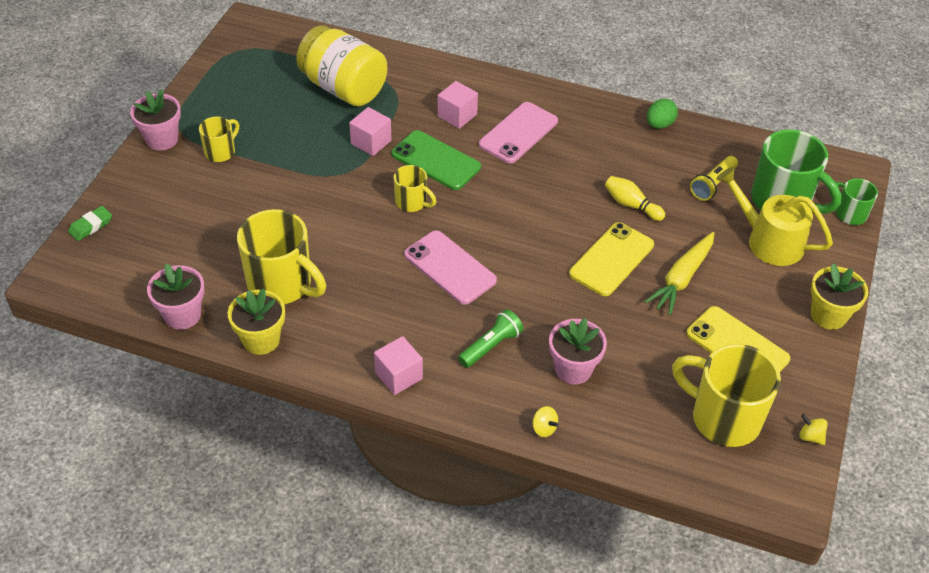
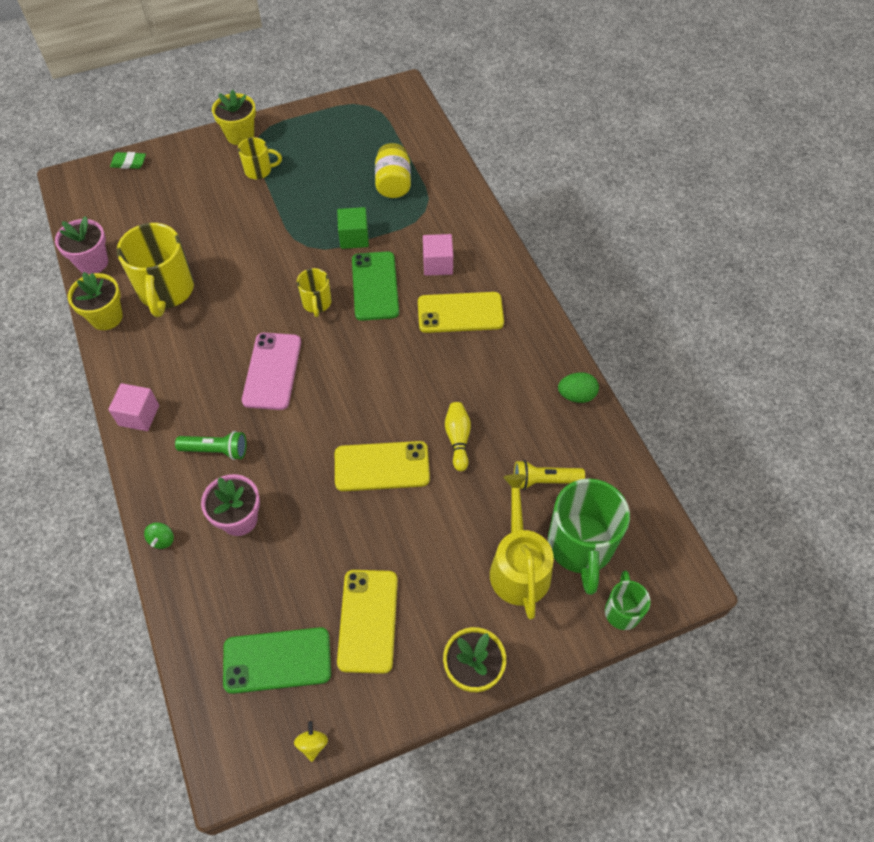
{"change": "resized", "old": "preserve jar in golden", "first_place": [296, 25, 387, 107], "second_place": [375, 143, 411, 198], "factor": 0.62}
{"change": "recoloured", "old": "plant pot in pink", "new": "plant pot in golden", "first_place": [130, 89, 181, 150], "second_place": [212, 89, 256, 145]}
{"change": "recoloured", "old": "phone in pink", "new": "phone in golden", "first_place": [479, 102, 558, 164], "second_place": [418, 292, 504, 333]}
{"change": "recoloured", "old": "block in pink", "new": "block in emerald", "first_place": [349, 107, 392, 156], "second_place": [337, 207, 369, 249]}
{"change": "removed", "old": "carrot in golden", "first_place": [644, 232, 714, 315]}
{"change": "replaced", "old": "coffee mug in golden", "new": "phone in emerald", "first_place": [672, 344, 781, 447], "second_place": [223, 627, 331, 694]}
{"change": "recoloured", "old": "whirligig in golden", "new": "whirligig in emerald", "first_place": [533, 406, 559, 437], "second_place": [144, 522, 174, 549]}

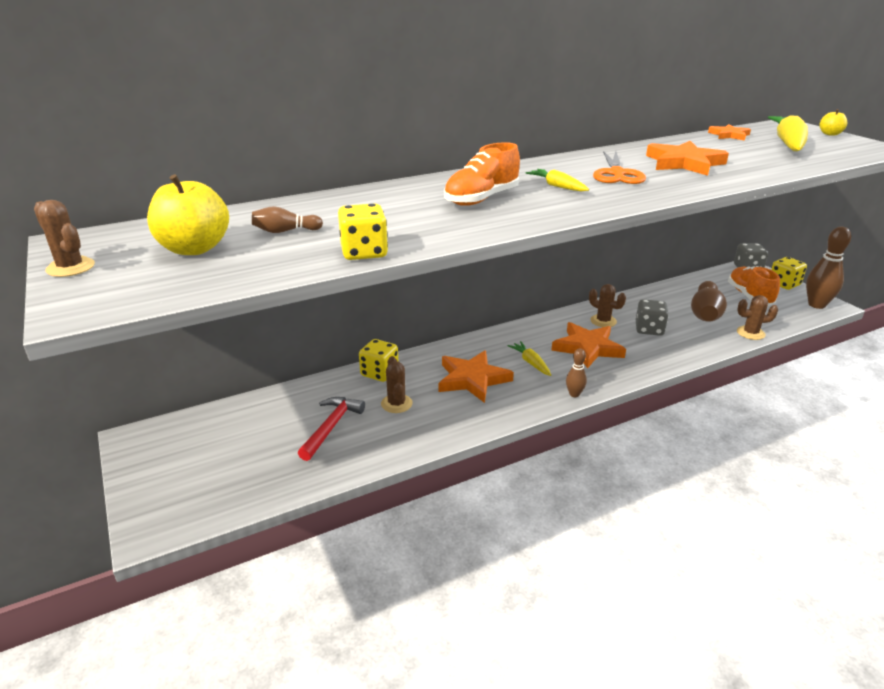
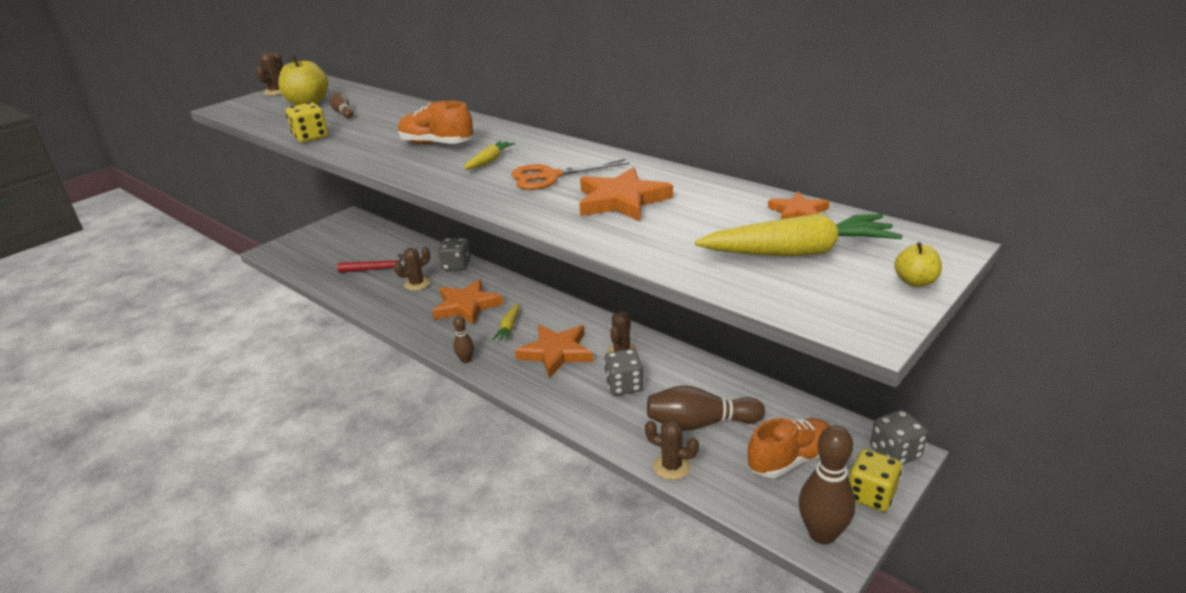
{"change": "turned", "old": "prickly plant in russet", "first_place": [737, 295, 778, 340], "second_place": [645, 420, 699, 480], "degrees": -45}
{"change": "recoloured", "old": "dice in golden", "new": "dice in gray", "first_place": [359, 339, 398, 382], "second_place": [438, 238, 471, 271]}
{"change": "turned", "old": "carrot in golden", "first_place": [508, 341, 551, 376], "second_place": [492, 304, 519, 341], "degrees": 150}

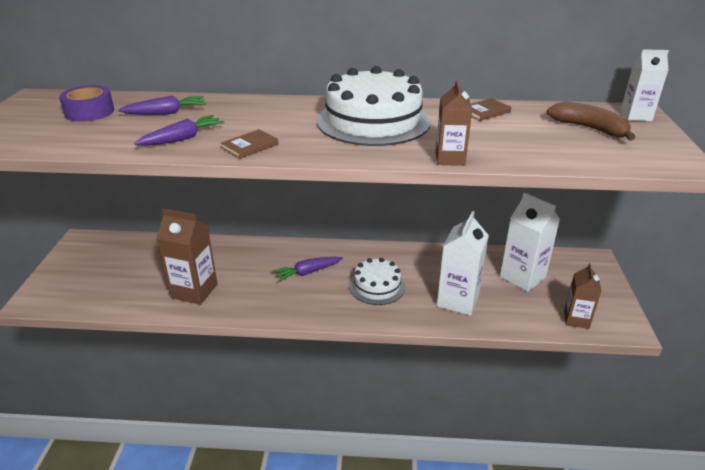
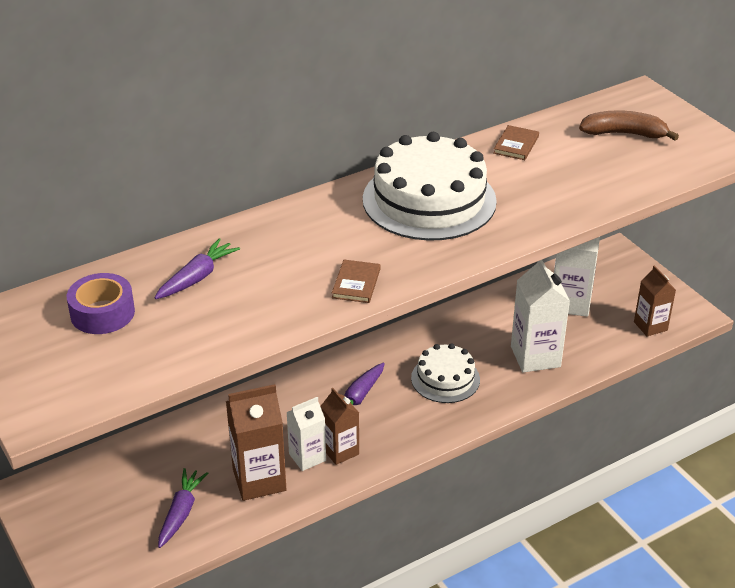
{"change": "moved", "old": "carton in pure white", "first_place": [621, 49, 669, 121], "second_place": [286, 397, 326, 471]}
{"change": "moved", "old": "carton in russet", "first_place": [435, 80, 472, 166], "second_place": [320, 388, 359, 465]}
{"change": "moved", "old": "carrot in violet", "first_place": [134, 115, 225, 146], "second_place": [158, 468, 209, 548]}

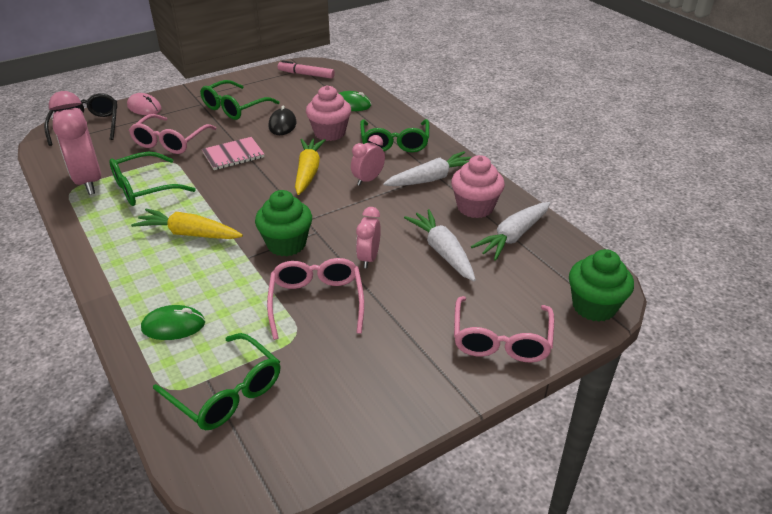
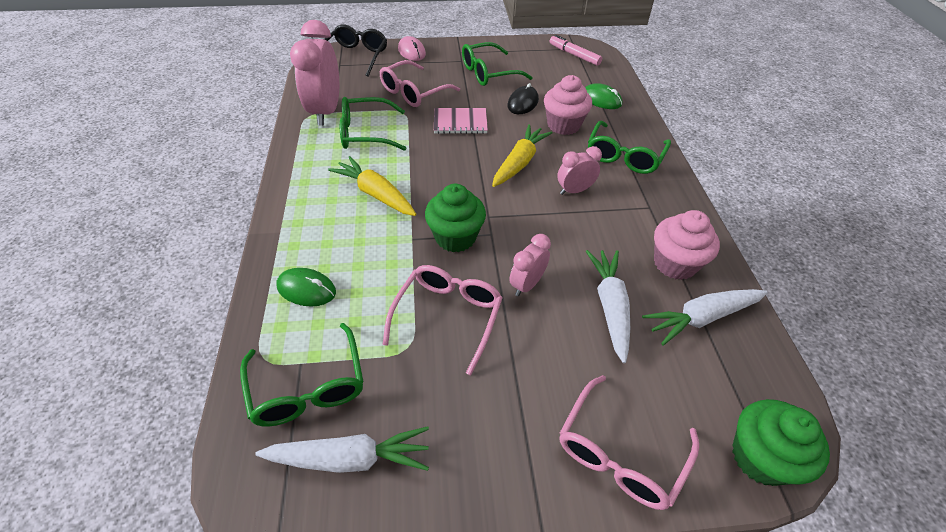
{"change": "moved", "old": "carrot in pure white", "first_place": [383, 151, 472, 186], "second_place": [255, 426, 429, 473]}

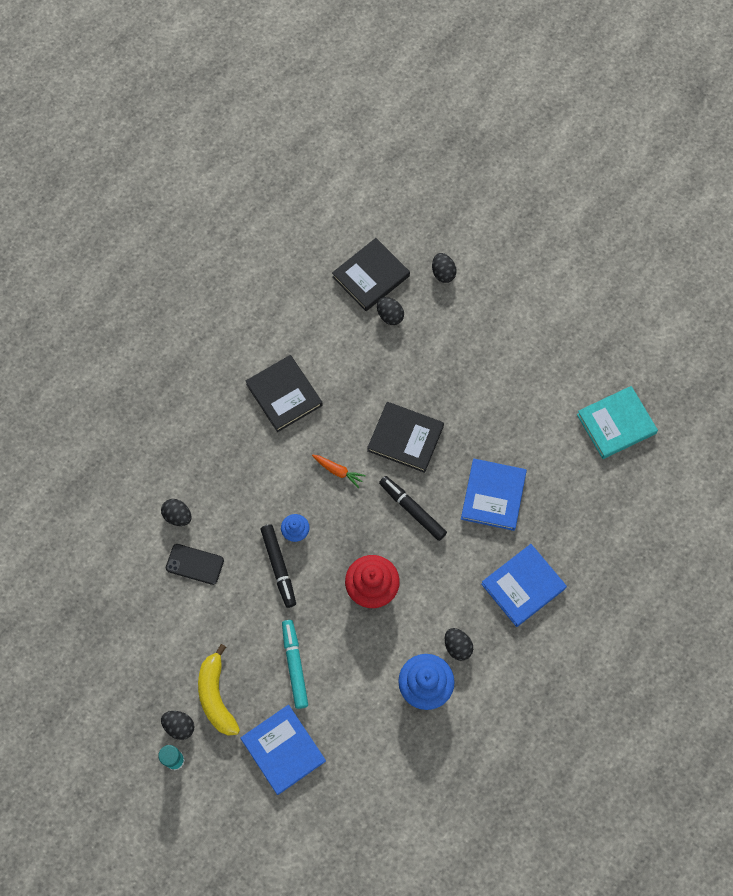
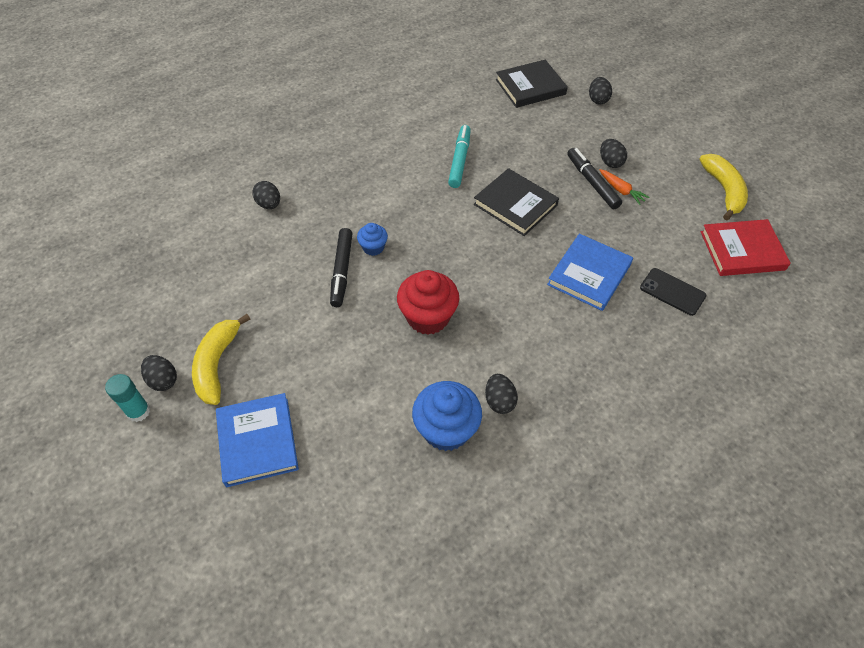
{"change": "moved", "old": "toy egg in jet-black", "first_place": [377, 297, 404, 325], "second_place": [600, 139, 627, 168]}
{"change": "removed", "old": "book in jet-black", "first_place": [246, 355, 323, 432]}
{"change": "recoloured", "old": "book in teal", "new": "book in crimson", "first_place": [577, 386, 658, 459], "second_place": [701, 219, 791, 276]}
{"change": "moved", "old": "carrot in bright orange", "first_place": [312, 454, 366, 488], "second_place": [600, 169, 650, 205]}
{"change": "moved", "old": "felt pen in jet-black", "first_place": [379, 476, 447, 541], "second_place": [567, 148, 622, 209]}
{"change": "moved", "old": "phone in jet-black", "first_place": [166, 544, 224, 585], "second_place": [640, 268, 706, 316]}
{"change": "removed", "old": "book in cobalt", "first_place": [481, 544, 567, 627]}
{"change": "moved", "old": "felt pen in teal", "first_place": [282, 620, 308, 709], "second_place": [448, 125, 471, 188]}
{"change": "added", "new": "banana fruit in golden", "second_place": [699, 154, 748, 220]}

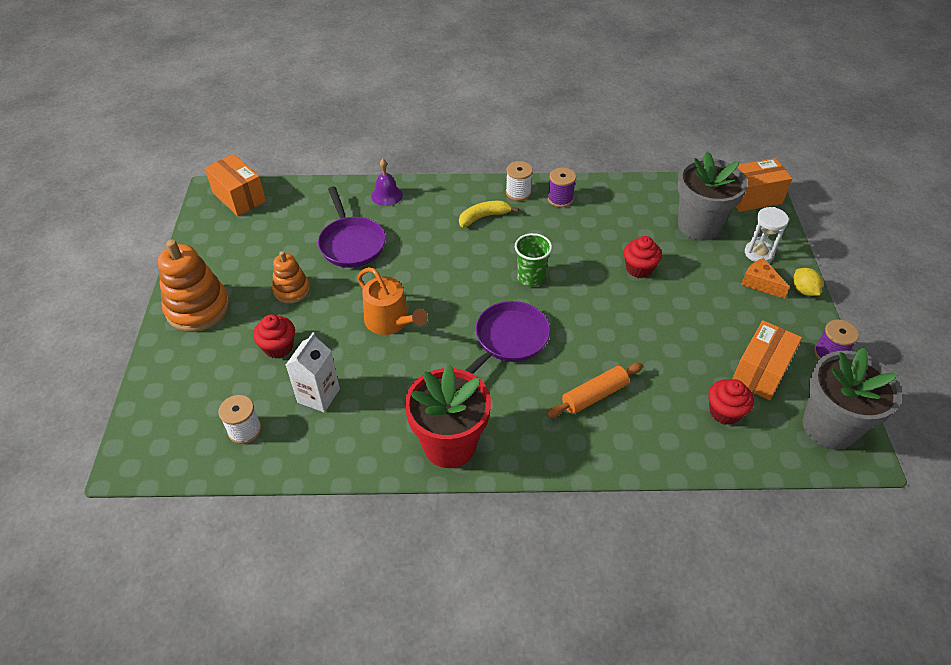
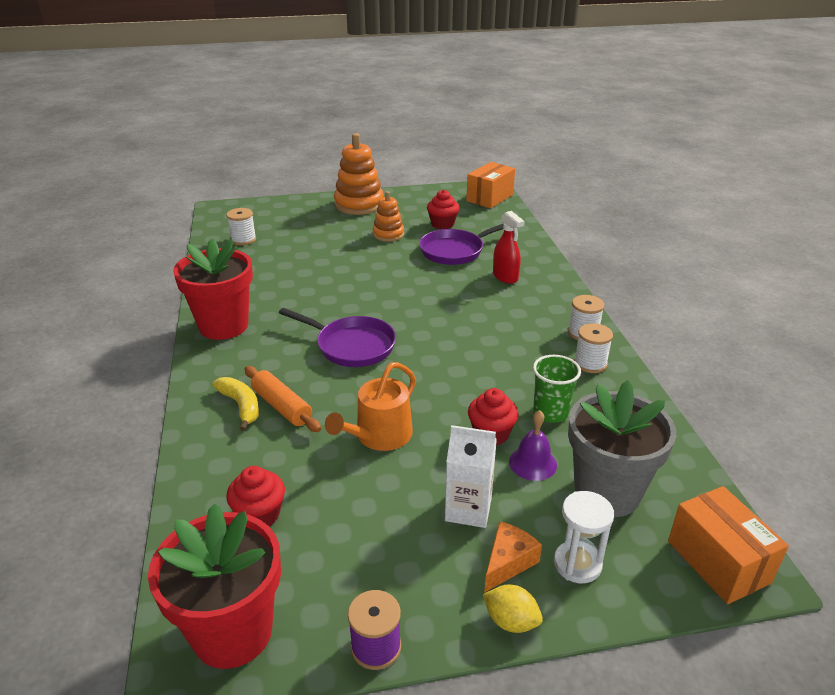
{"change": "moved", "old": "bell in violet", "first_place": [371, 159, 403, 206], "second_place": [509, 410, 557, 481]}
{"change": "recoloured", "old": "reel of thread in violet", "new": "reel of thread in pure white", "first_place": [548, 167, 576, 207], "second_place": [574, 323, 613, 373]}
{"change": "moved", "old": "banana fruit in golden", "first_place": [459, 201, 519, 227], "second_place": [212, 377, 259, 431]}
{"change": "moved", "old": "beaker in emerald", "first_place": [515, 233, 552, 287], "second_place": [533, 355, 581, 423]}
{"change": "moved", "old": "watering pot in bright orange", "first_place": [357, 267, 428, 335], "second_place": [325, 362, 416, 451]}
{"change": "turned", "old": "lemon in golden", "first_place": [793, 268, 823, 296], "second_place": [483, 585, 543, 633], "degrees": 60}
{"change": "moved", "old": "fairy cake in crimson", "first_place": [253, 314, 295, 358], "second_place": [427, 190, 460, 229]}
{"change": "removed", "old": "parcel in bright orange", "first_place": [732, 320, 802, 400]}
{"change": "moved", "old": "carton in pure white", "first_place": [286, 332, 340, 412], "second_place": [445, 425, 497, 528]}
{"change": "recoloured", "old": "plant pot in gray", "new": "plant pot in crimson", "first_place": [803, 347, 902, 450], "second_place": [148, 503, 281, 669]}
{"change": "added", "new": "sprayer in crimson", "second_place": [493, 211, 525, 284]}

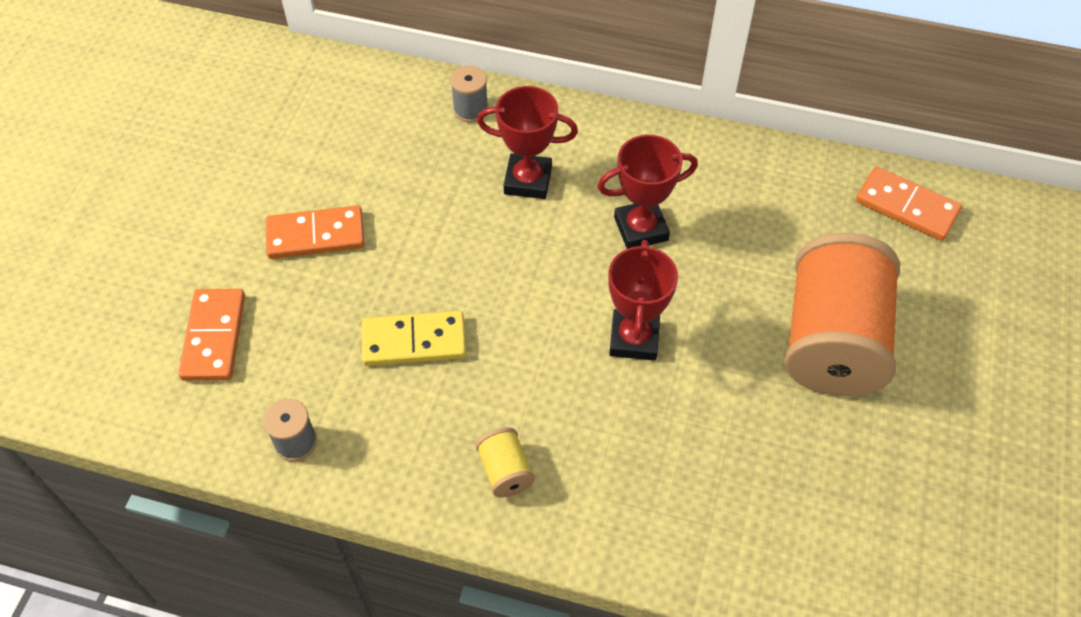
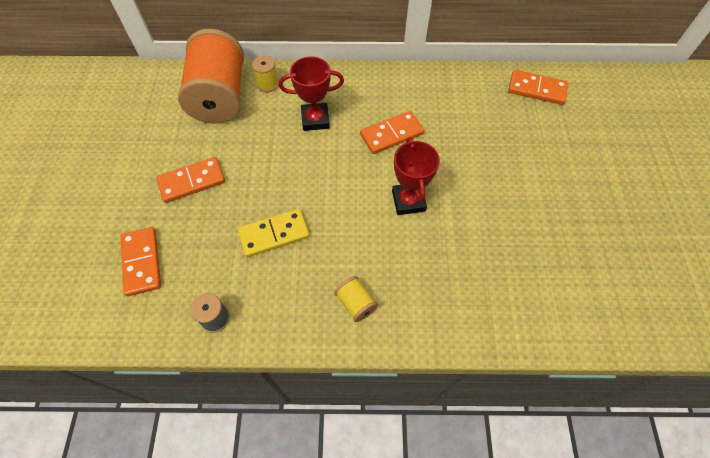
{"change": "recoloured", "old": "reel of thread in gray", "new": "reel of thread in golden", "first_place": [450, 66, 489, 123], "second_place": [252, 55, 279, 92]}
{"change": "replaced", "old": "award cup in crimson", "new": "domino tile in bright orange", "first_place": [597, 135, 698, 249], "second_place": [360, 111, 424, 154]}
{"change": "moved", "old": "reel of thread in bright orange", "first_place": [785, 233, 900, 396], "second_place": [178, 29, 244, 124]}

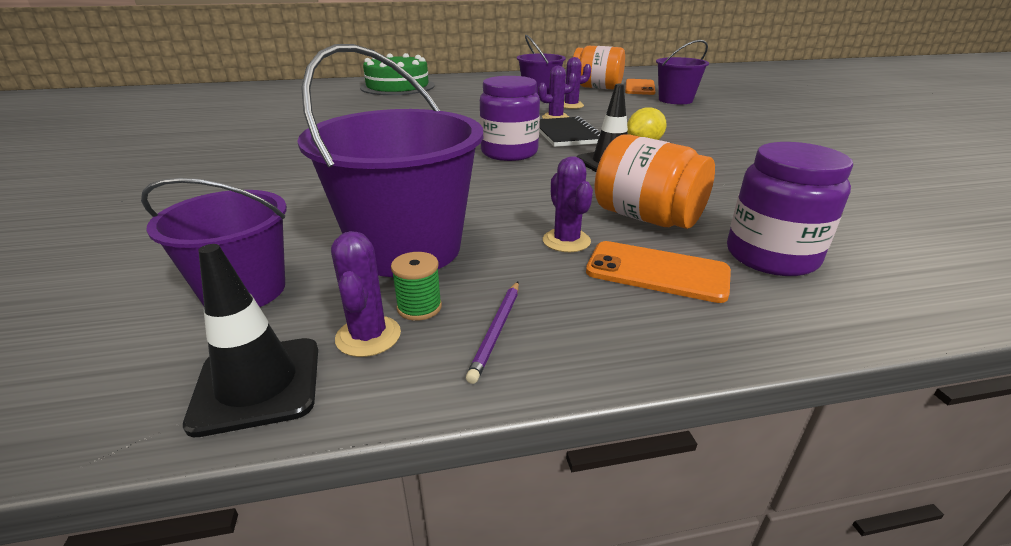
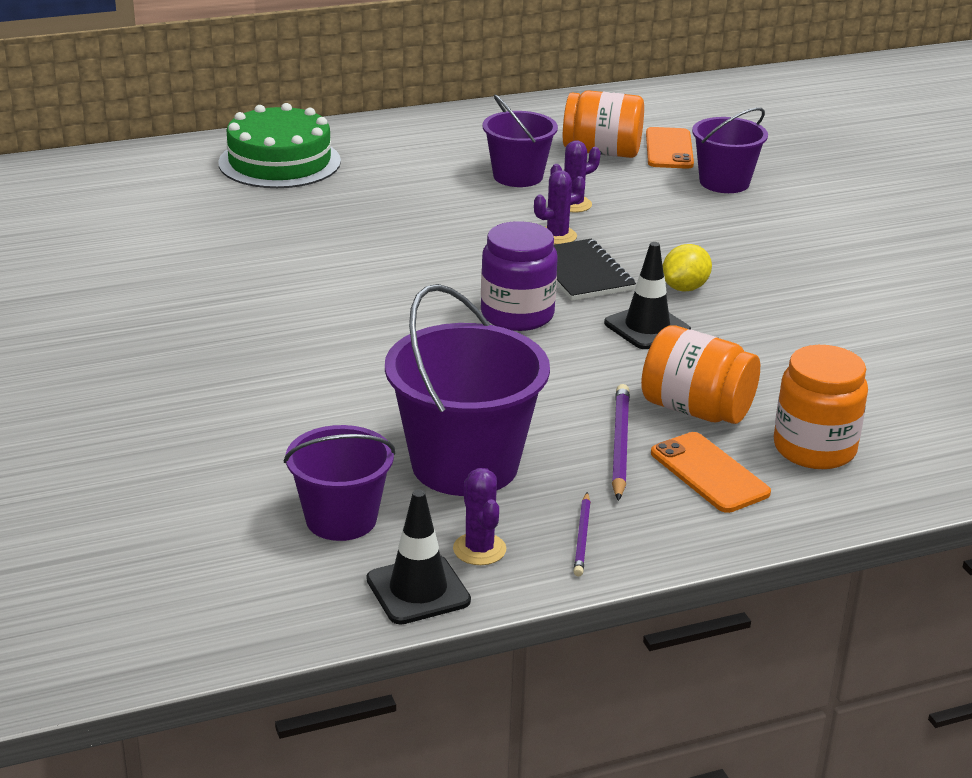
{"change": "recoloured", "old": "preserve jar in violet", "new": "preserve jar in bright orange", "first_place": [727, 142, 853, 276], "second_place": [774, 345, 868, 469]}
{"change": "replaced", "old": "prickly plant in violet", "new": "pencil in violet", "first_place": [543, 156, 593, 252], "second_place": [612, 384, 630, 501]}
{"change": "turned", "old": "phone in bright orange", "first_place": [586, 241, 731, 303], "second_place": [651, 432, 771, 513], "degrees": 45}
{"change": "removed", "old": "reel of thread in emerald", "first_place": [391, 252, 442, 321]}

